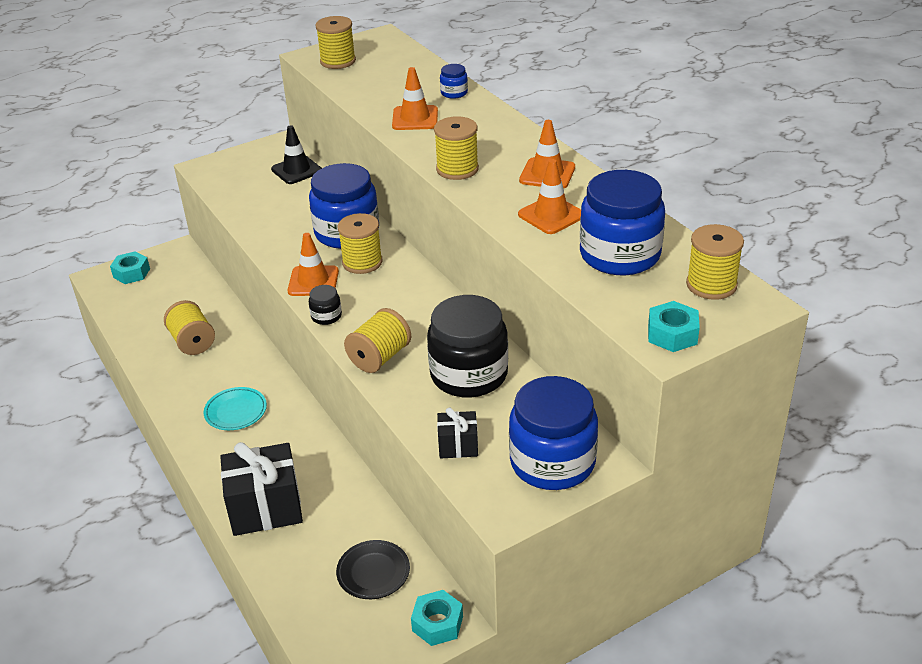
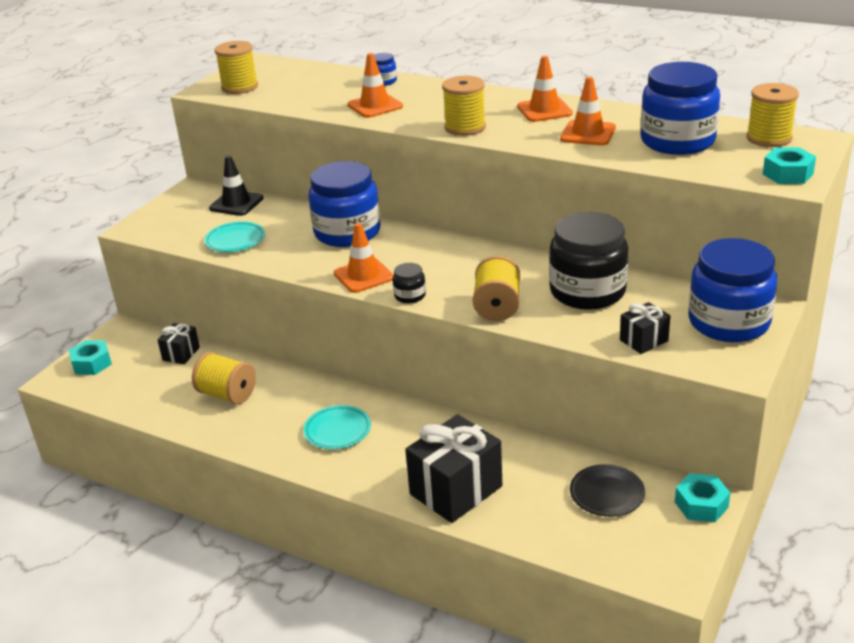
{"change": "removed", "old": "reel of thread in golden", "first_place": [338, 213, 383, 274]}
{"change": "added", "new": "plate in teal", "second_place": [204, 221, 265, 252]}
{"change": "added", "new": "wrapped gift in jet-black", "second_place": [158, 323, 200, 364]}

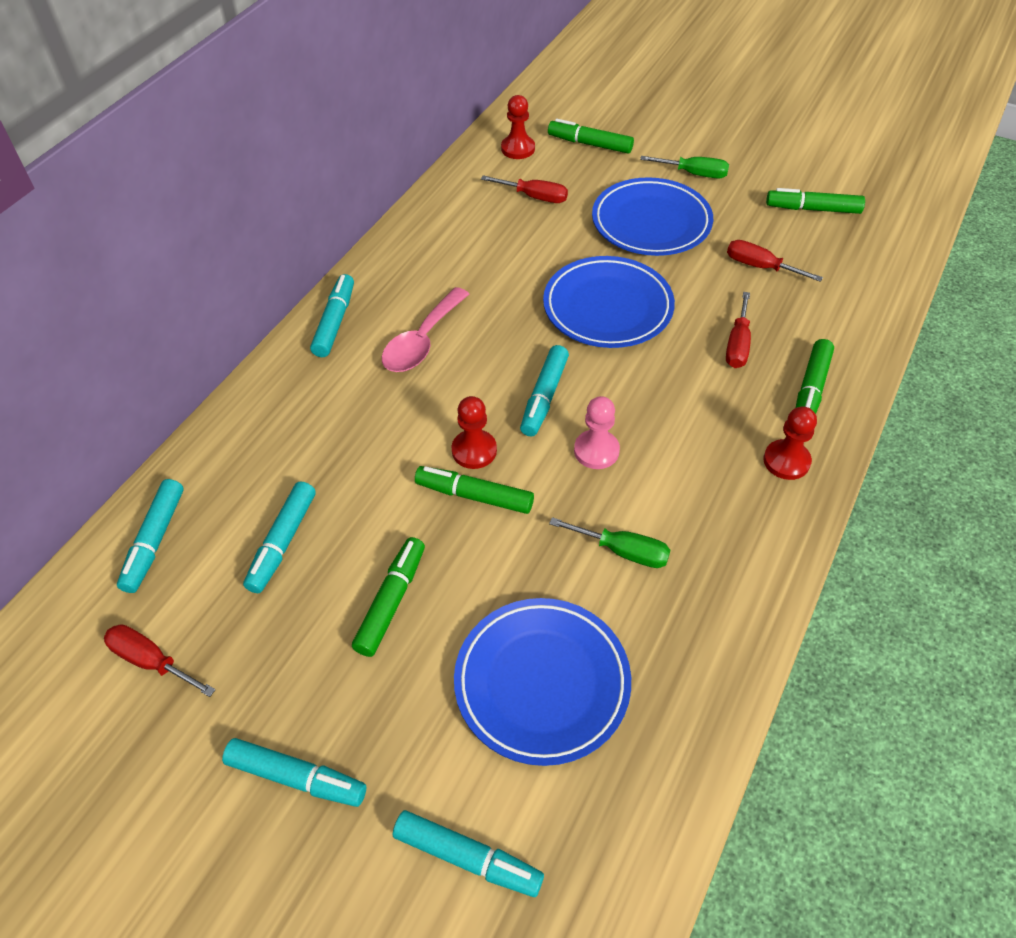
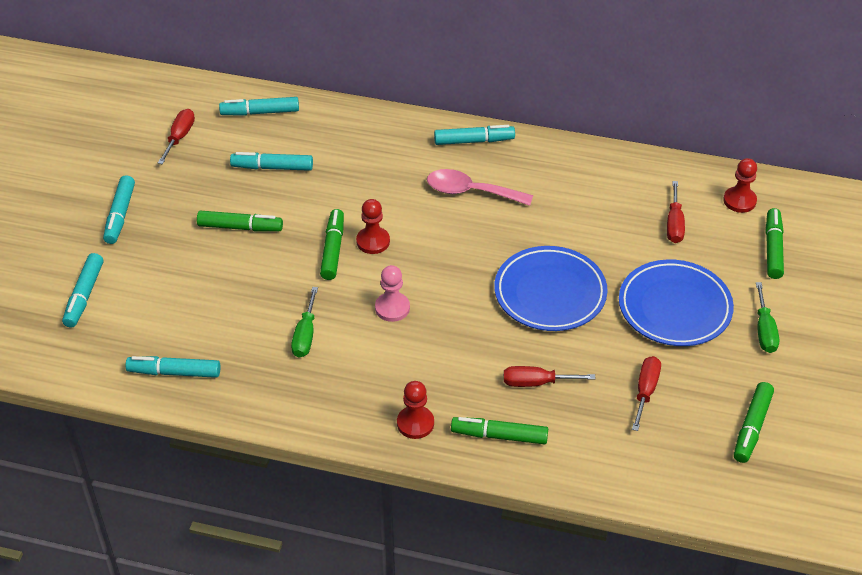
{"change": "turned", "old": "felt pen in emerald", "first_place": [766, 188, 865, 214], "second_place": [734, 382, 774, 463], "degrees": -150}
{"change": "moved", "old": "felt pen in teal", "first_place": [520, 345, 569, 437], "second_place": [125, 356, 220, 378]}
{"change": "removed", "old": "plate in cobalt", "first_place": [454, 598, 631, 766]}

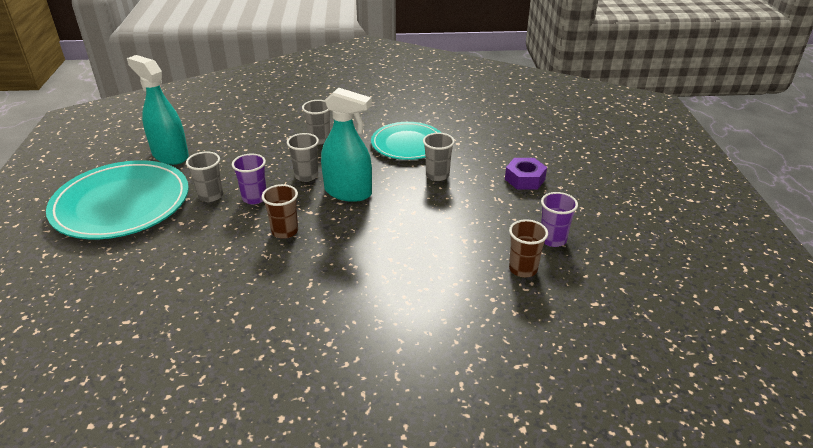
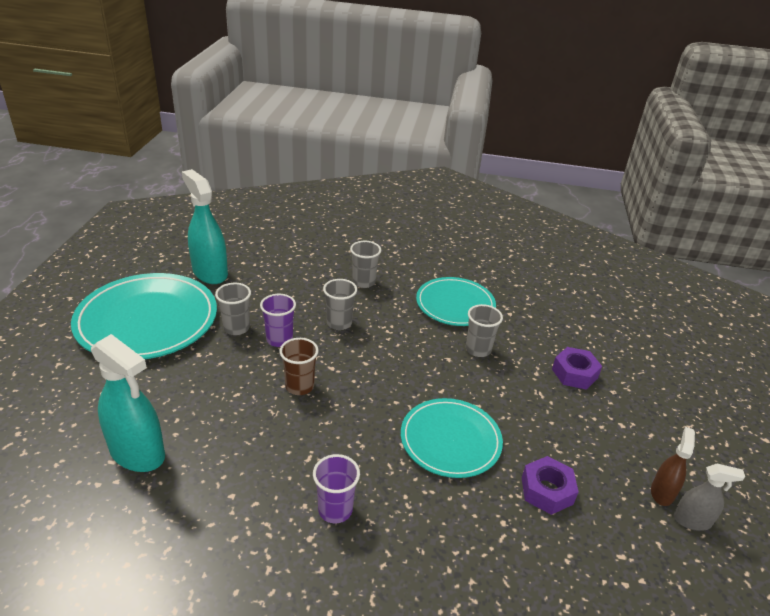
{"change": "moved", "old": "sprayer in teal", "first_place": [321, 87, 372, 202], "second_place": [91, 334, 165, 472]}
{"change": "moved", "old": "beaker in violet", "first_place": [541, 192, 578, 247], "second_place": [313, 454, 360, 523]}
{"change": "replaced", "old": "beaker in russet", "new": "hexagon nut in violet", "first_place": [509, 219, 548, 277], "second_place": [522, 456, 578, 515]}
{"change": "added", "new": "plate in teal", "second_place": [401, 398, 503, 478]}
{"change": "added", "new": "sprayer in russet", "second_place": [651, 427, 695, 506]}
{"change": "added", "new": "sprayer in gray", "second_place": [674, 464, 745, 531]}

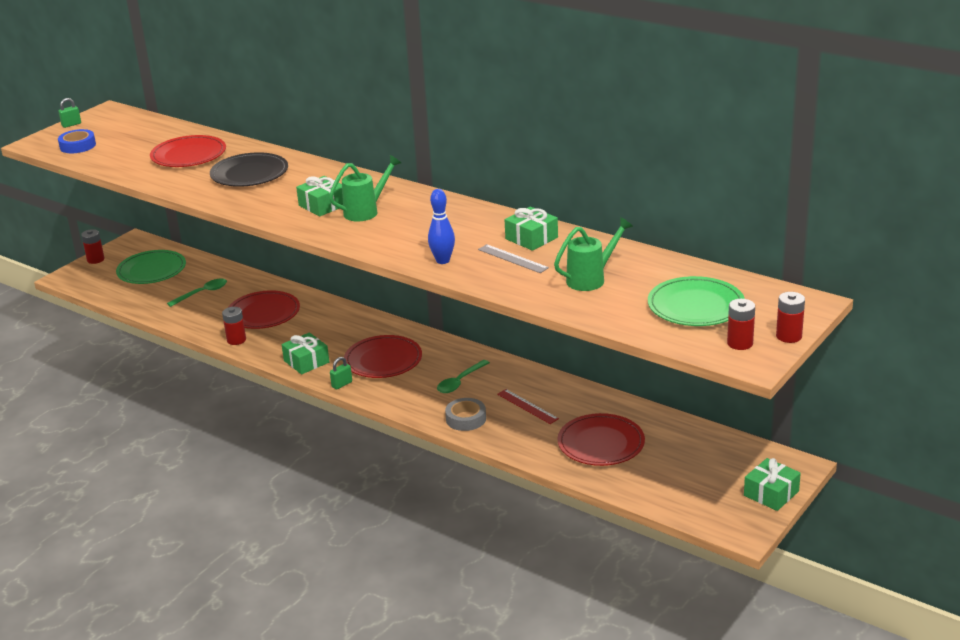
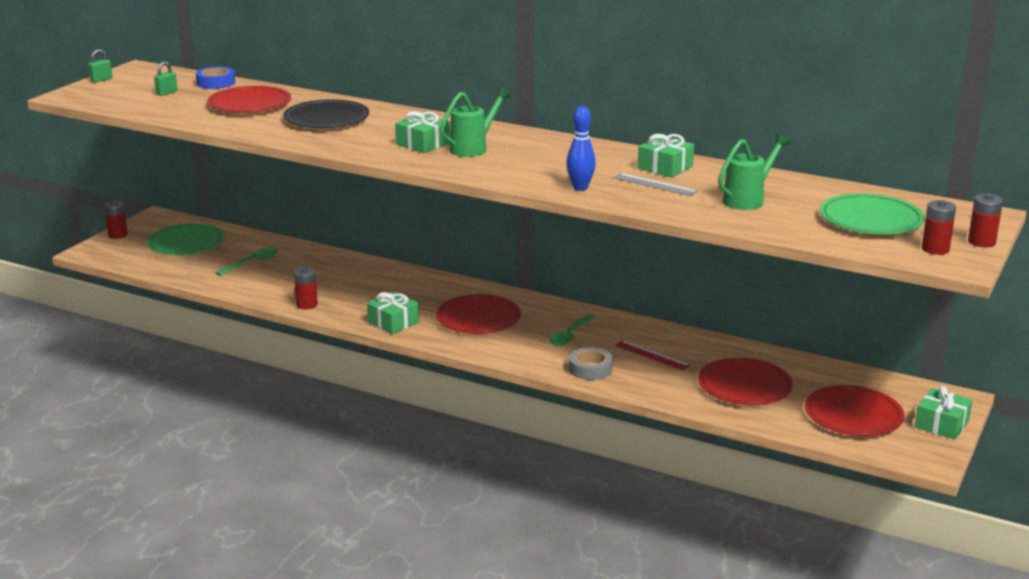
{"change": "moved", "old": "sticky tape in cobalt", "first_place": [58, 129, 96, 153], "second_place": [196, 67, 235, 89]}
{"change": "moved", "old": "plate in crimson", "first_place": [229, 291, 300, 329], "second_place": [805, 385, 904, 436]}
{"change": "moved", "old": "small lock in emerald", "first_place": [330, 357, 352, 390], "second_place": [154, 61, 178, 96]}

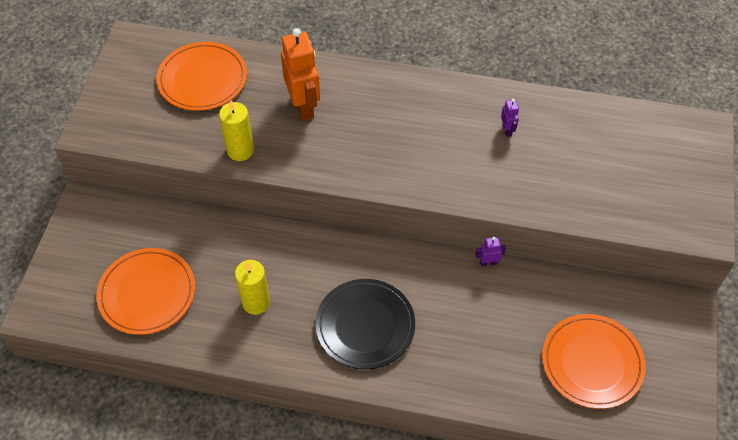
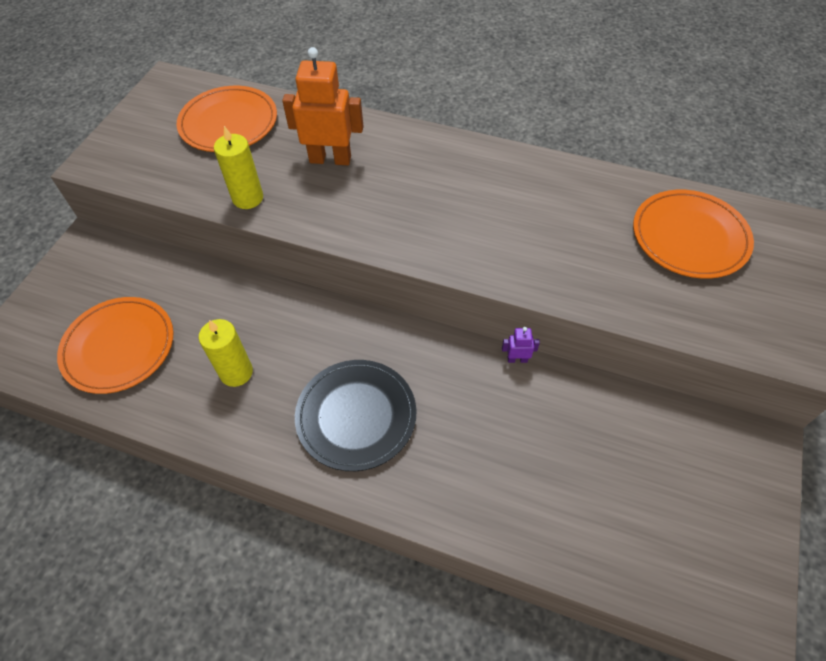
{"change": "turned", "old": "robot in bright orange", "first_place": [281, 28, 320, 121], "second_place": [282, 47, 364, 165], "degrees": -75}
{"change": "removed", "old": "robot in violet", "first_place": [501, 99, 519, 137]}
{"change": "moved", "old": "plate in bright orange", "first_place": [542, 314, 646, 409], "second_place": [633, 190, 754, 279]}

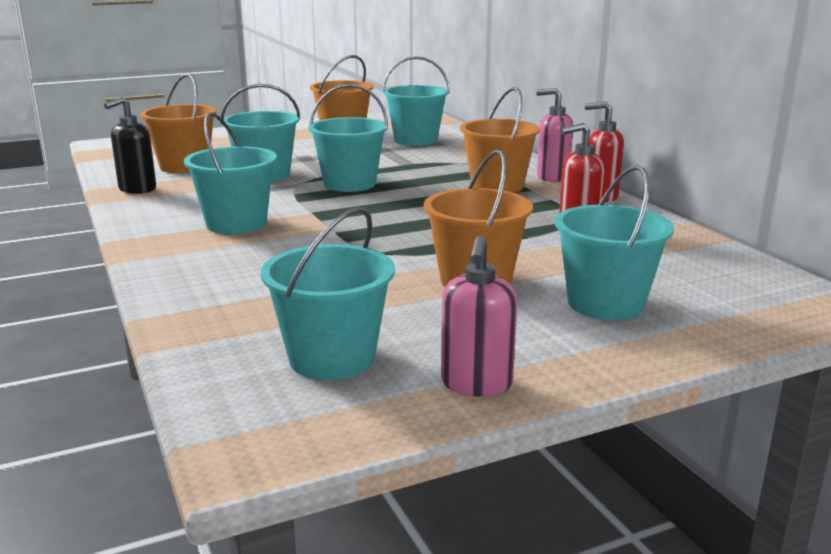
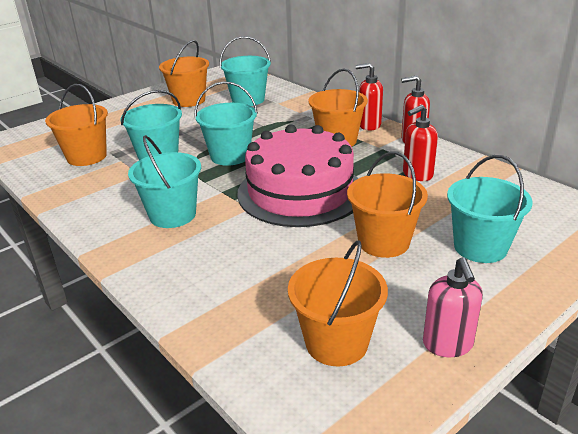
{"change": "recoloured", "old": "soap dispenser in pink", "new": "soap dispenser in crimson", "first_place": [536, 88, 573, 182], "second_place": [356, 63, 383, 130]}
{"change": "removed", "old": "soap dispenser in jet-black", "first_place": [104, 97, 156, 194]}
{"change": "recoloured", "old": "pail in teal", "new": "pail in bright orange", "first_place": [261, 207, 395, 380], "second_place": [288, 241, 388, 366]}
{"change": "added", "new": "layer cake in pink", "second_place": [237, 125, 358, 227]}

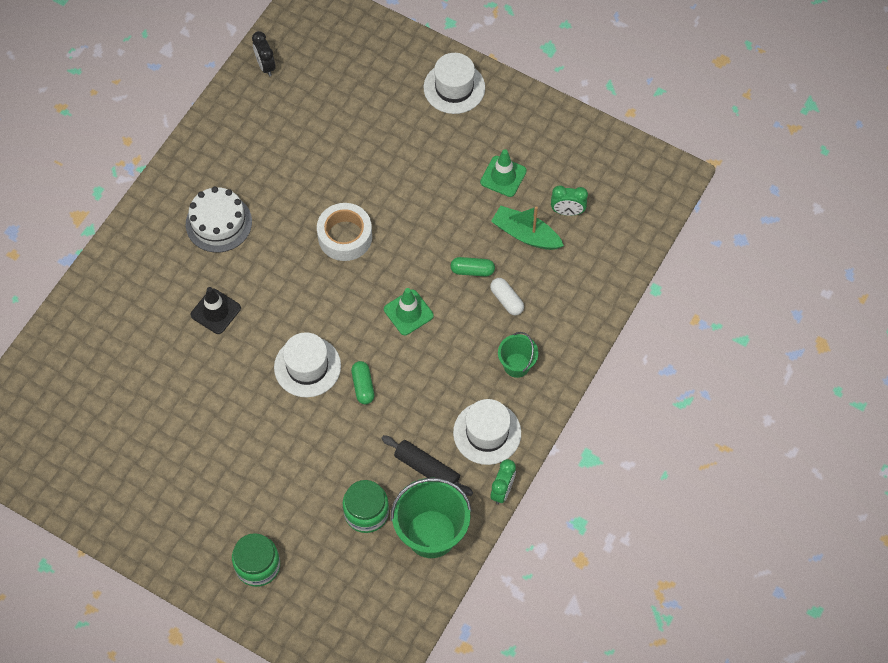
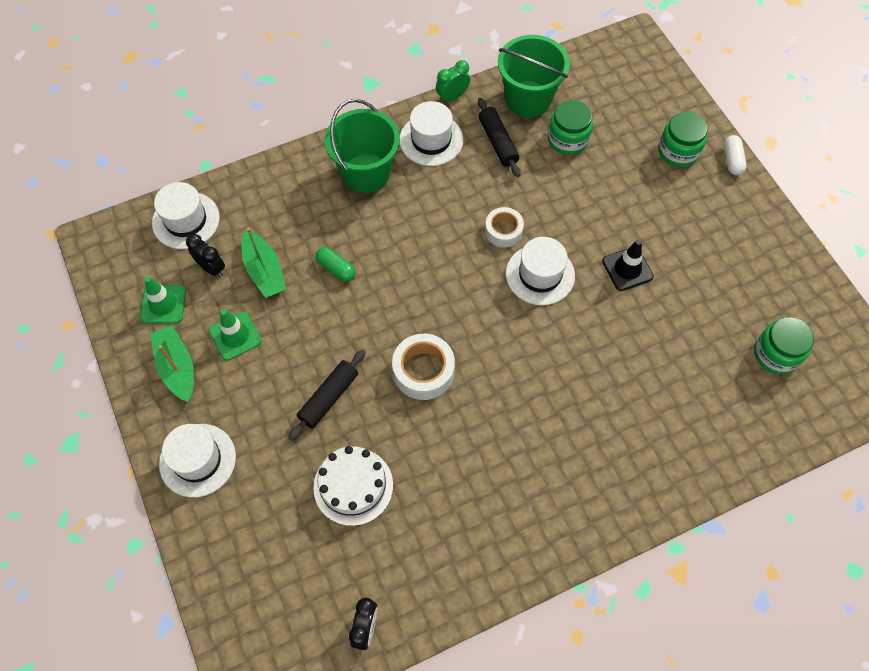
{"change": "recoloured", "old": "clock in emerald", "new": "clock in jet-black", "first_place": [551, 185, 588, 216], "second_place": [186, 234, 225, 277]}
{"change": "moved", "old": "layer cake in pure white", "first_place": [186, 187, 252, 253], "second_place": [313, 446, 393, 526]}
{"change": "moved", "old": "pill in pure white", "first_place": [490, 278, 524, 315], "second_place": [724, 135, 747, 175]}
{"change": "moved", "old": "road cone in jet-black", "first_place": [191, 287, 241, 334], "second_place": [602, 239, 654, 291]}
{"change": "moved", "old": "road cone in emerald", "first_place": [384, 288, 434, 335], "second_place": [140, 276, 186, 323]}
{"change": "resized", "old": "pail in emerald", "first_place": [498, 332, 538, 378], "second_place": [325, 99, 400, 193], "factor": 1.82}
{"change": "replaced", "old": "pill in emerald", "new": "sticky tape in pure white", "first_place": [351, 361, 374, 404], "second_place": [485, 207, 524, 248]}
{"change": "added", "new": "tall hat in pure white", "second_place": [152, 182, 219, 249]}
{"change": "added", "new": "preserve jar in emerald", "second_place": [754, 317, 814, 374]}
{"change": "added", "new": "toy boat in emerald", "second_place": [150, 325, 194, 402]}
{"change": "added", "new": "rolling pin in jet-black", "second_place": [288, 349, 366, 441]}

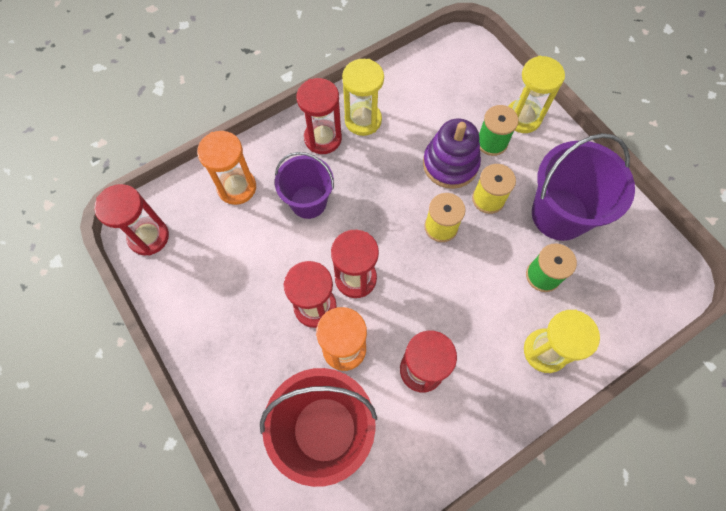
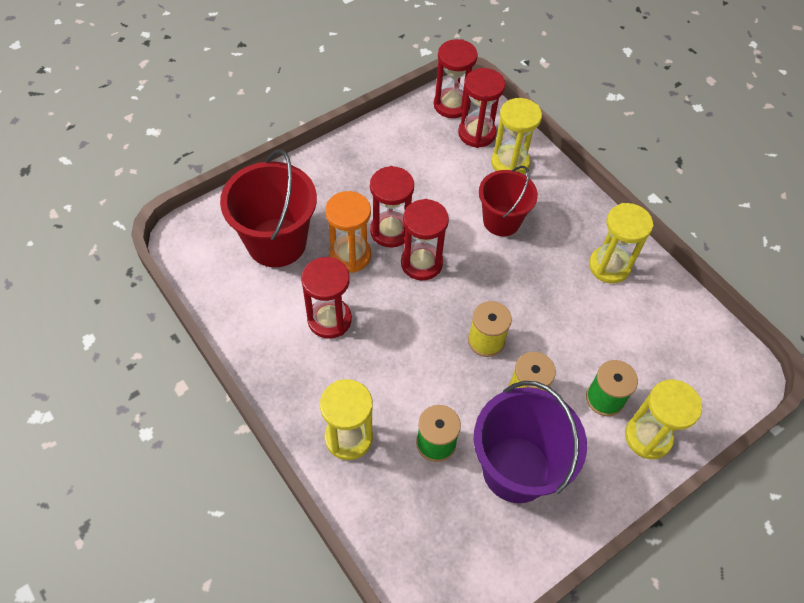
{"change": "moved", "old": "hourglass in crimson", "first_place": [297, 78, 342, 154], "second_place": [458, 68, 505, 148]}
{"change": "removed", "old": "ring stacker in violet", "first_place": [423, 118, 481, 189]}
{"change": "recoloured", "old": "hourglass in bright orange", "new": "hourglass in golden", "first_place": [197, 131, 256, 205], "second_place": [491, 98, 542, 174]}
{"change": "recoloured", "old": "pail in violet", "new": "pail in crimson", "first_place": [275, 152, 334, 219], "second_place": [479, 166, 538, 236]}

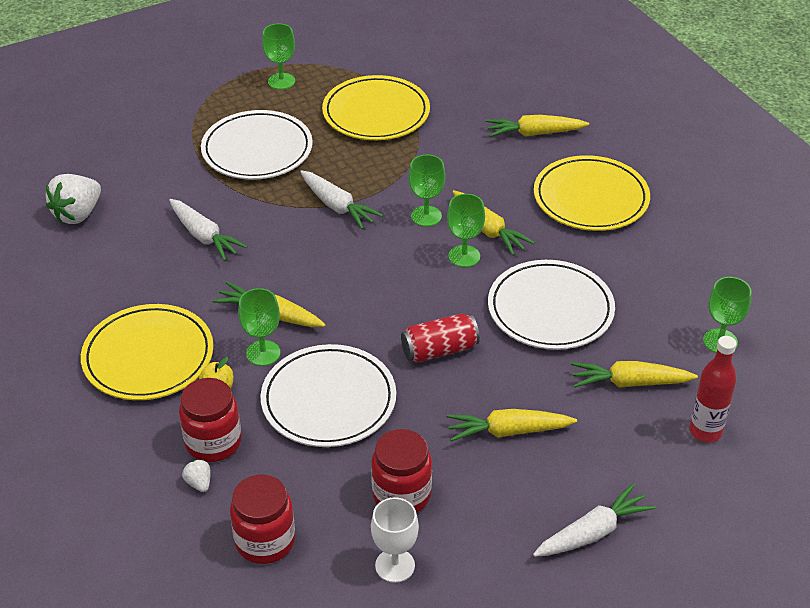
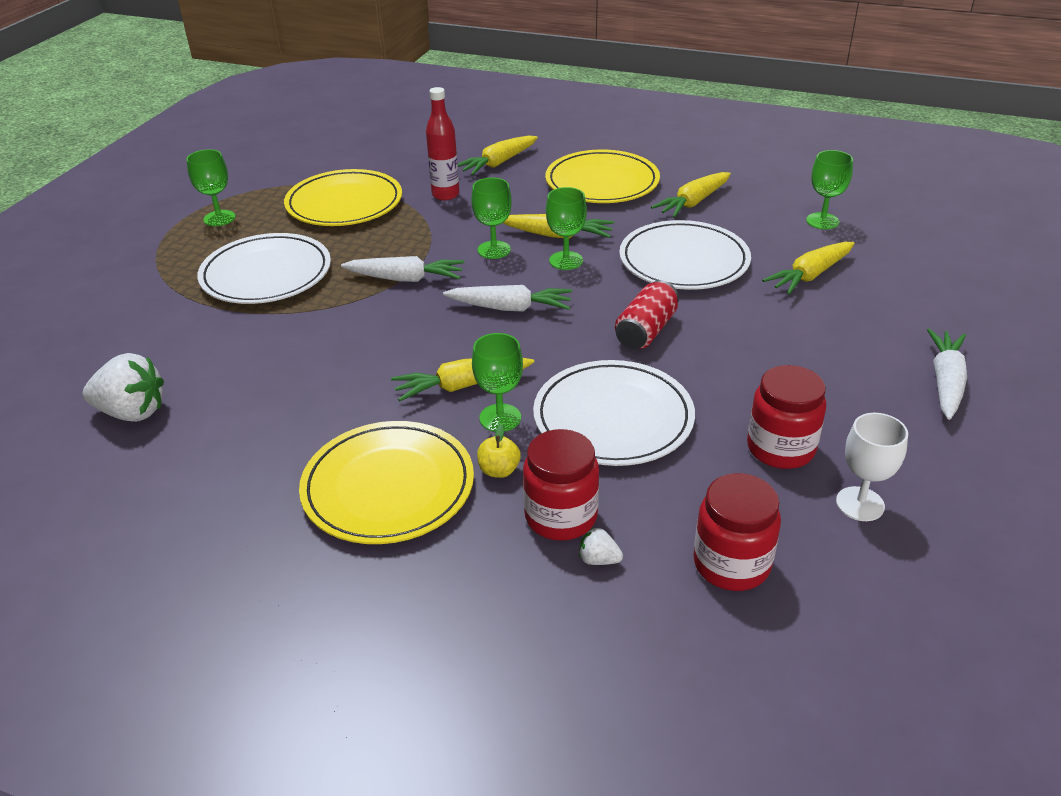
{"change": "turned", "old": "berry in pure white", "first_place": [46, 174, 101, 224], "second_place": [83, 353, 164, 422], "degrees": -75}
{"change": "moved", "old": "carrot in pure white", "first_place": [169, 199, 248, 261], "second_place": [443, 285, 572, 312]}
{"change": "moved", "old": "bottle in crimson", "first_place": [689, 336, 737, 442], "second_place": [426, 87, 459, 200]}
{"change": "moved", "old": "carrot in golden", "first_place": [447, 409, 577, 442], "second_place": [651, 172, 731, 218]}

